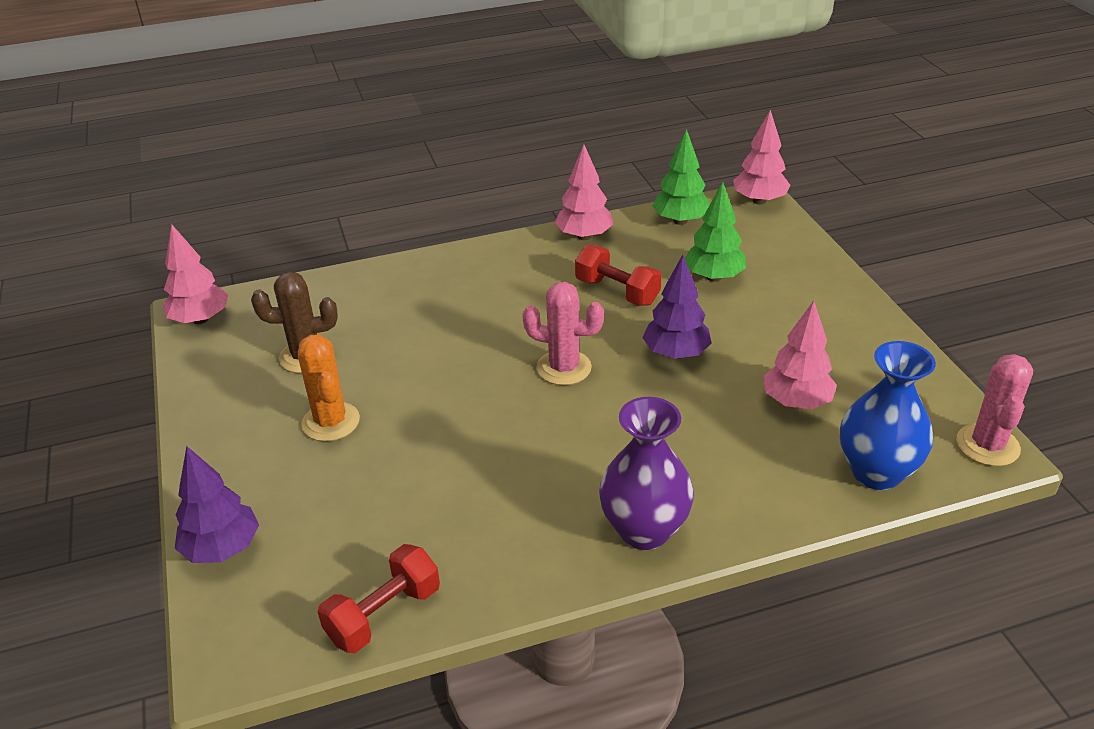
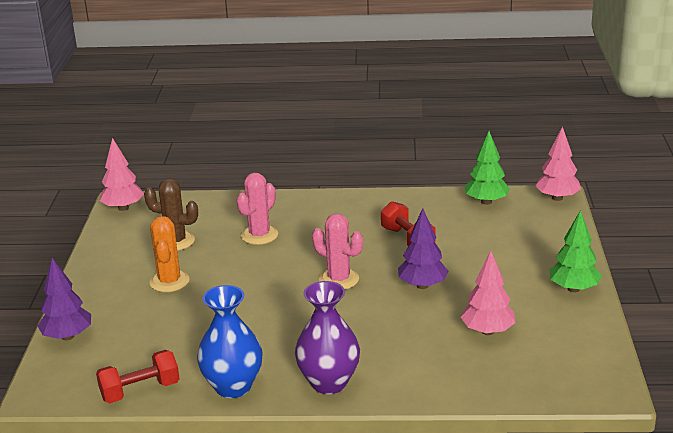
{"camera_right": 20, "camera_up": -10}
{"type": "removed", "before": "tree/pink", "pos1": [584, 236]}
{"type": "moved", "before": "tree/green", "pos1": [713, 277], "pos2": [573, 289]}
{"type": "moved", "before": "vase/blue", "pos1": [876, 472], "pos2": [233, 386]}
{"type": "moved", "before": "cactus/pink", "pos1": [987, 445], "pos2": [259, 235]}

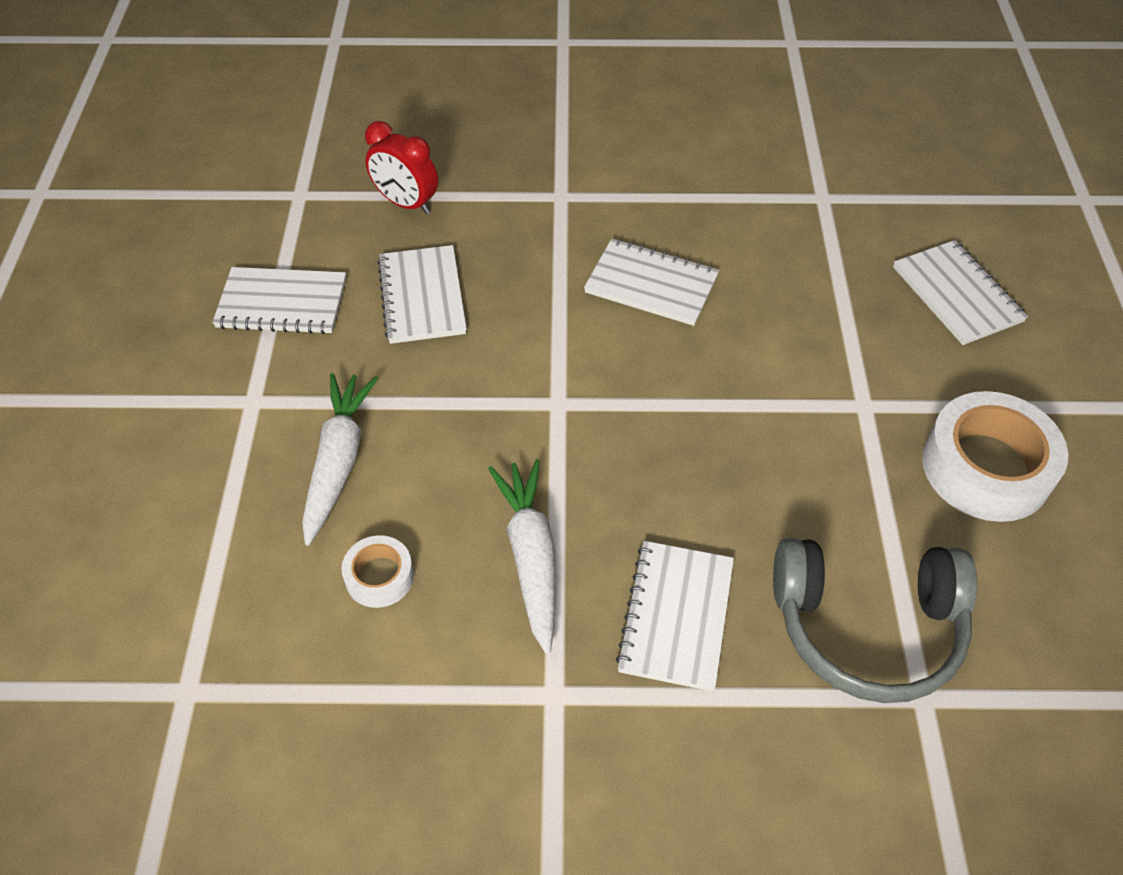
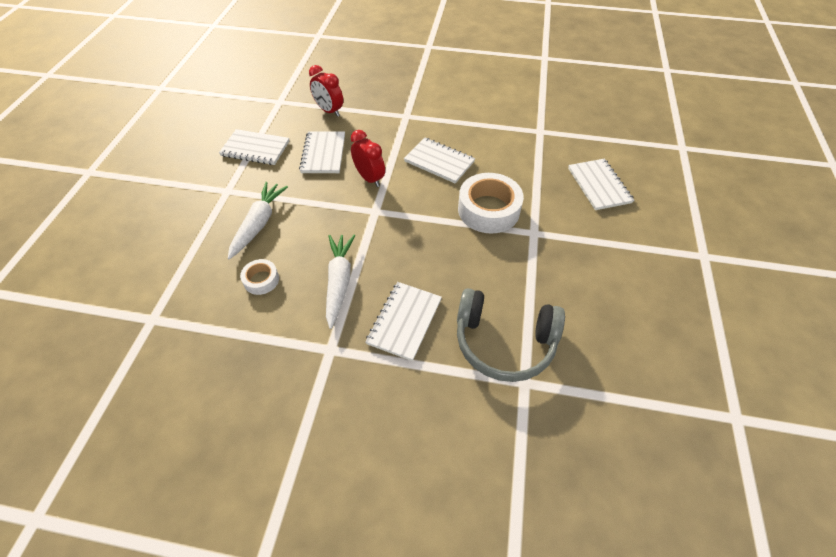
{"camera_right": 10, "camera_up": 0}
{"type": "moved", "before": "tape/white", "pos1": [986, 467], "pos2": [488, 210]}
{"type": "added", "after": "clock/red", "pos2": [369, 178]}

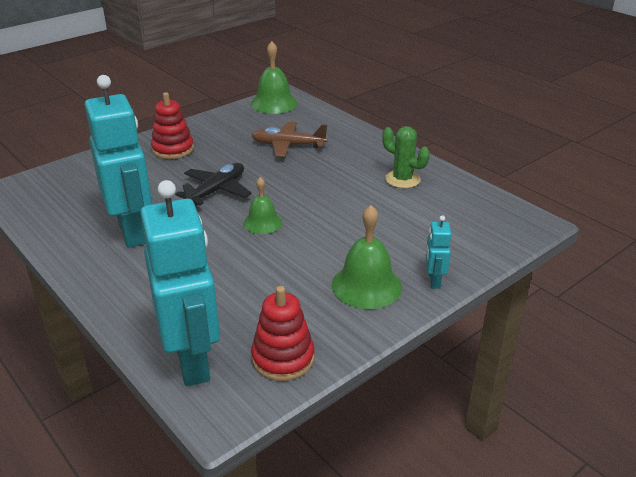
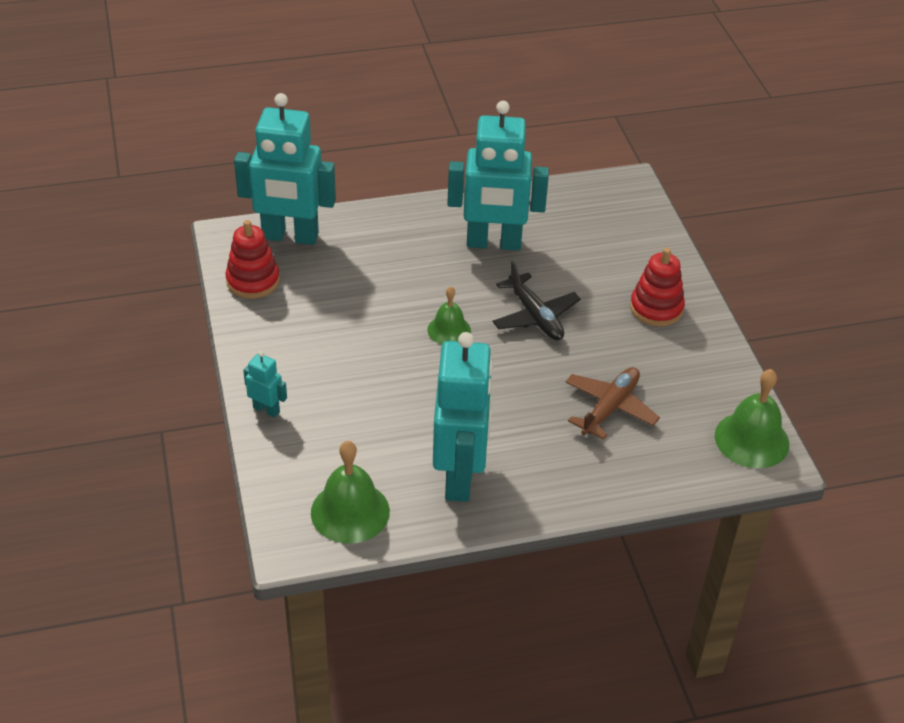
{"camera_right": 115, "camera_up": 10}
{"type": "replaced", "before": "cactus/green", "after": "robot/turquoise", "pos1": [402, 179], "pos2": [460, 477]}
{"type": "moved", "before": "bell/green", "pos1": [366, 285], "pos2": [350, 511]}

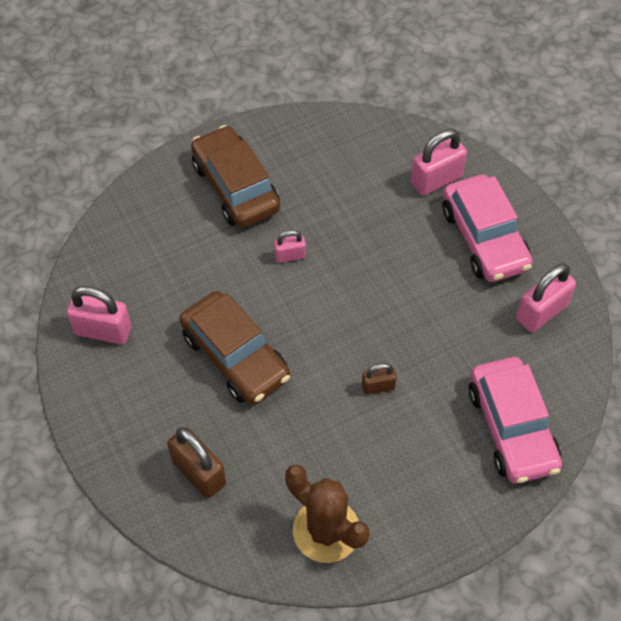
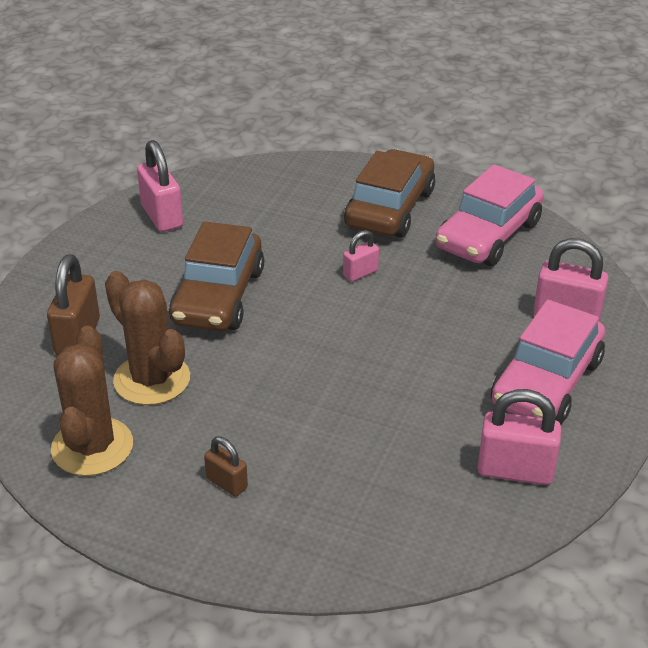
{"camera_right": 50, "camera_up": -20}
{"type": "turned", "before": "padlock/pink", "pos1": [290, 256], "pos2": [360, 273], "turn": -75}
{"type": "moved", "before": "car/pink", "pos1": [512, 428], "pos2": [488, 235]}
{"type": "moved", "before": "padlock/brown", "pos1": [378, 386], "pos2": [227, 483]}
{"type": "added", "after": "cactus/brown", "pos2": [152, 379]}

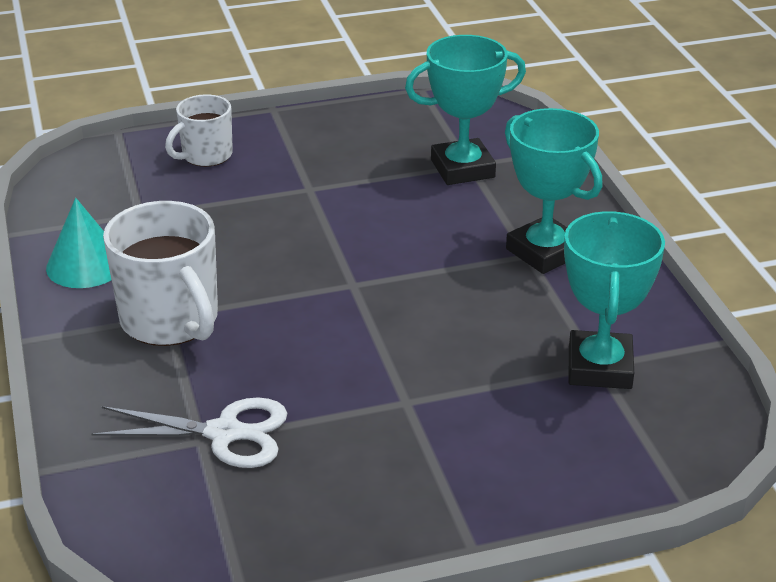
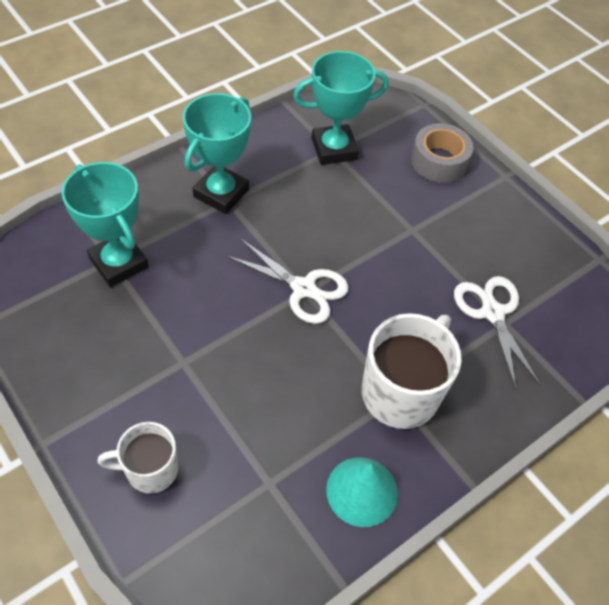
{"camera_right": -115, "camera_up": 20}
{"type": "turned", "before": "mug/white", "pos1": [206, 155], "pos2": [150, 469], "turn": 150}
{"type": "added", "after": "tape/grey", "pos2": [439, 161]}
{"type": "added", "after": "scissors/white", "pos2": [304, 288]}

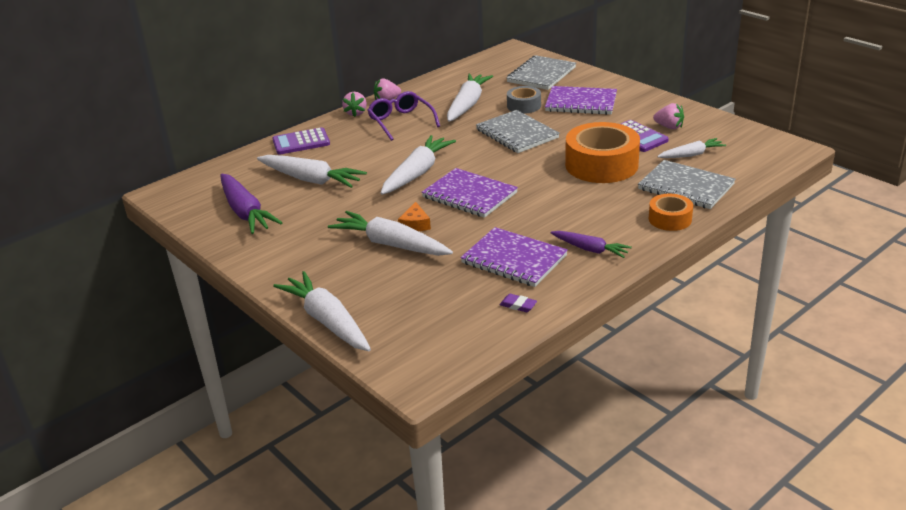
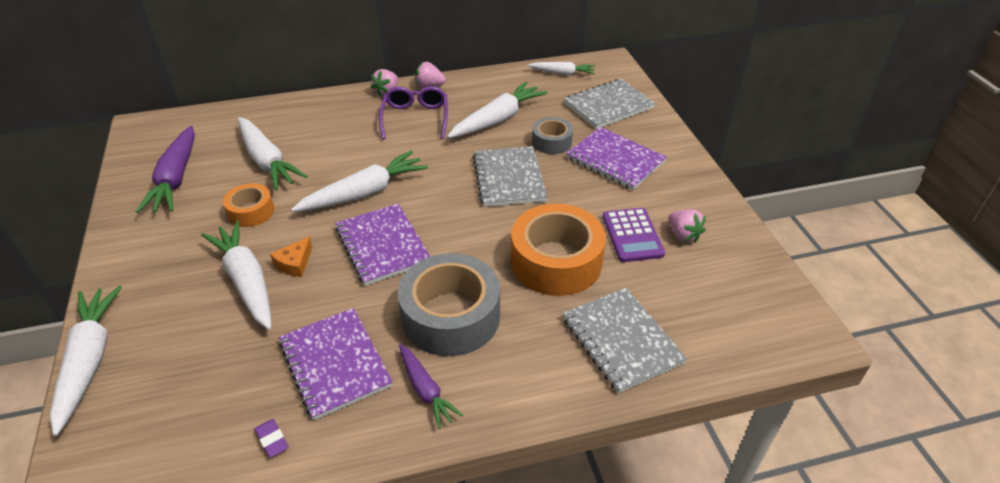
{"camera_right": 25, "camera_up": 10}
{"type": "removed", "before": "calculator/purple", "pos1": [301, 142]}
{"type": "moved", "before": "carrot/white", "pos1": [691, 155], "pos2": [562, 73]}
{"type": "moved", "before": "tape/orange", "pos1": [670, 219], "pos2": [251, 211]}
{"type": "added", "after": "tape/grey", "pos2": [451, 316]}

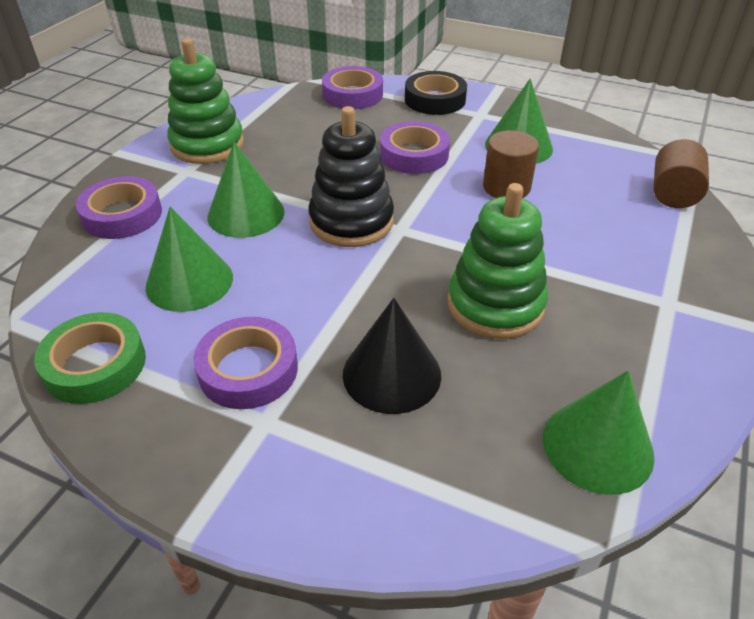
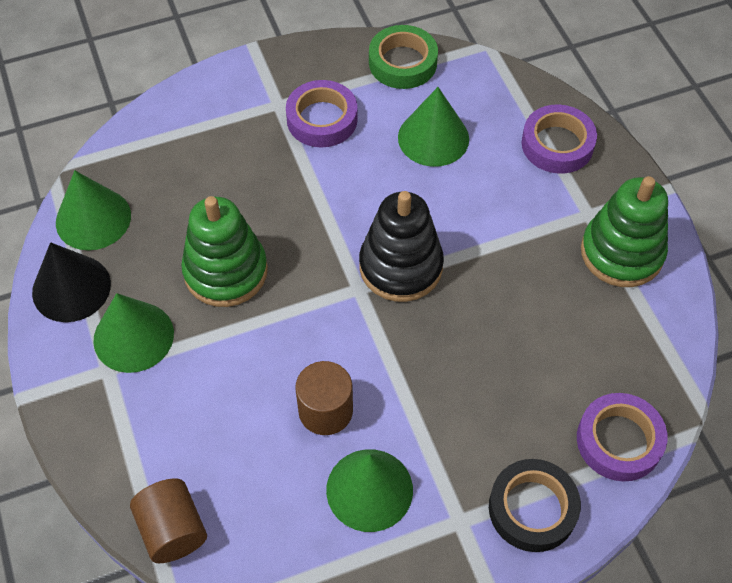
{"camera_right": 135, "camera_up": 15}
{"type": "removed", "before": "tape/purple", "pos1": [414, 155]}
{"type": "moved", "before": "cone/green", "pos1": [246, 214], "pos2": [133, 336]}
{"type": "moved", "before": "cone/black", "pos1": [391, 374], "pos2": [71, 288]}

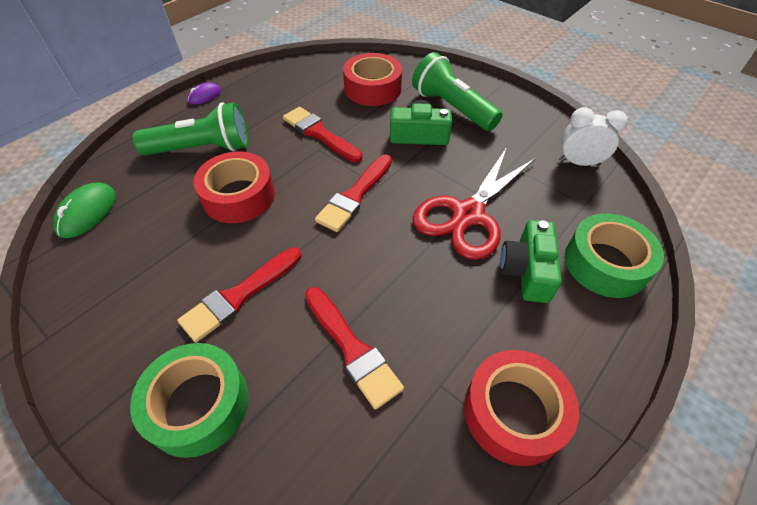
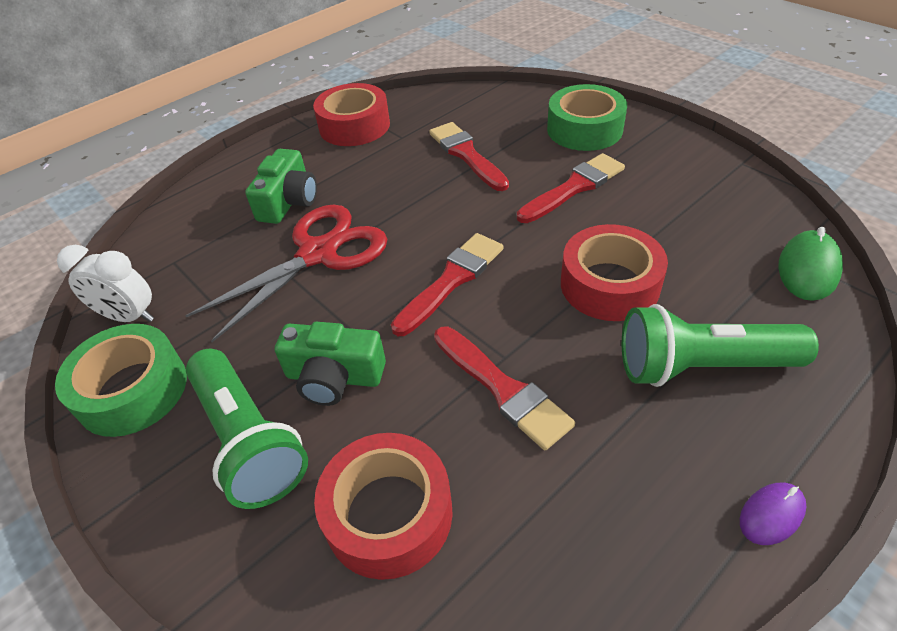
{"camera_right": -170, "camera_up": -5}
{"type": "moved", "before": "tape/green", "pos1": [605, 263], "pos2": [132, 390]}

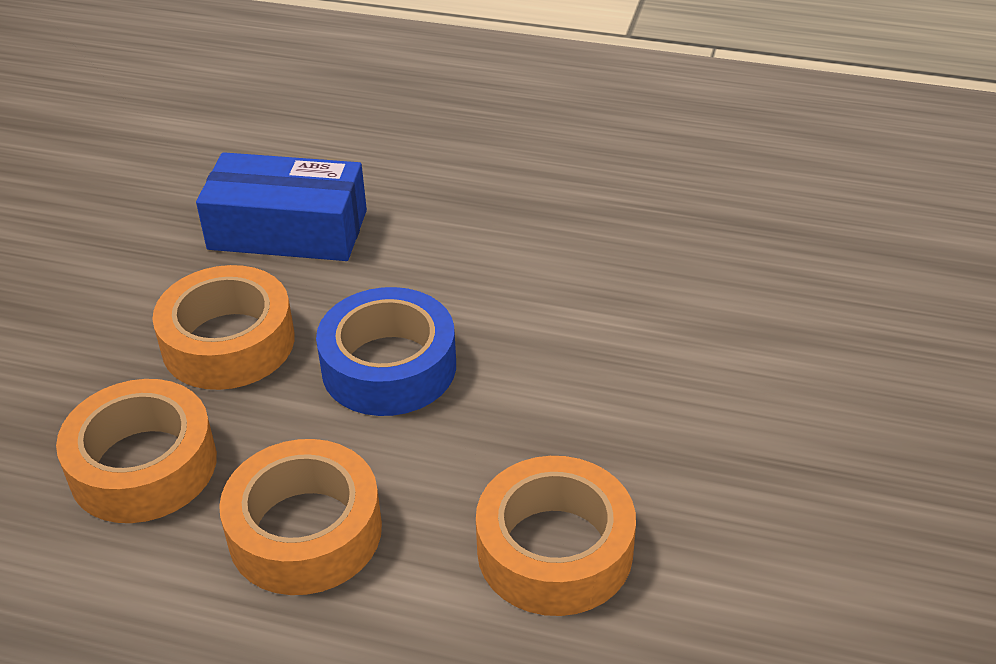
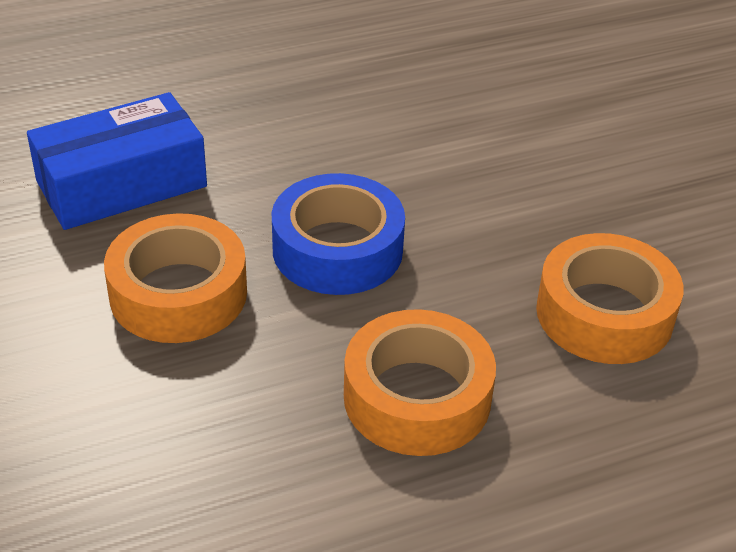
{"camera_right": -40, "camera_up": 0}
{"type": "removed", "before": "tape/orange", "pos1": [143, 465]}

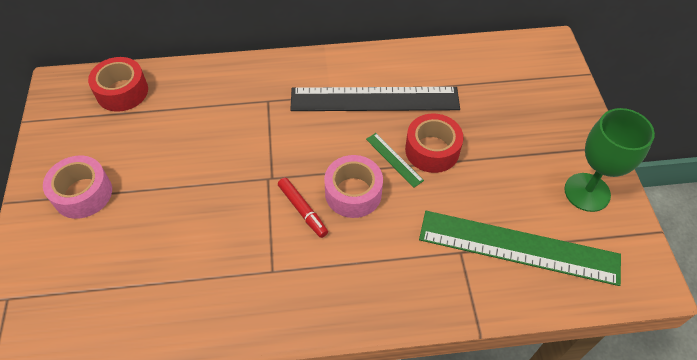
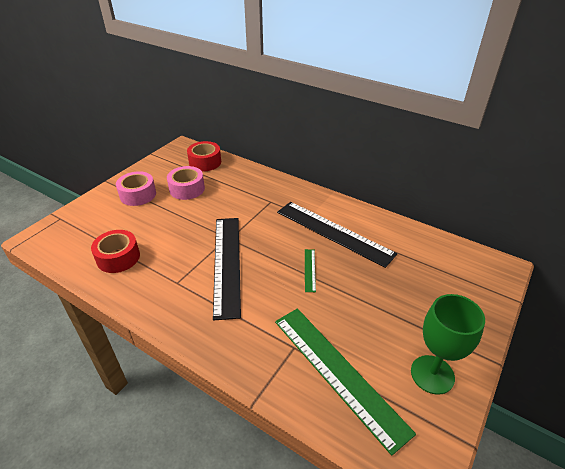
{"camera_right": 40, "camera_up": -15}
{"type": "moved", "before": "tape/red", "pos1": [432, 150], "pos2": [118, 257]}
{"type": "moved", "before": "tape/pink", "pos1": [353, 193], "pos2": [187, 189]}
{"type": "replaced", "before": "marker/red", "after": "ruler/black", "pos1": [302, 210], "pos2": [227, 263]}

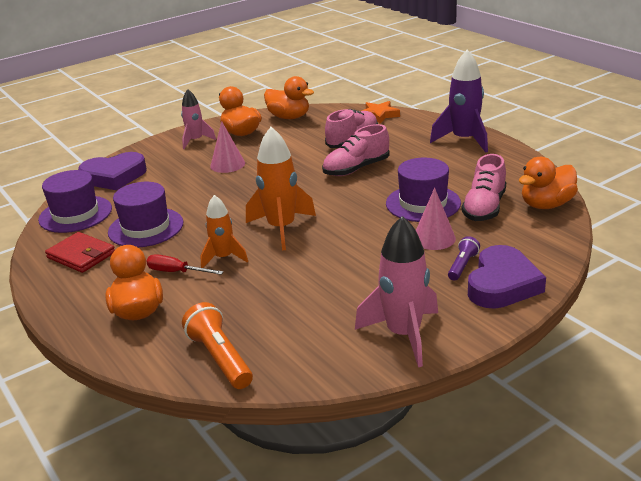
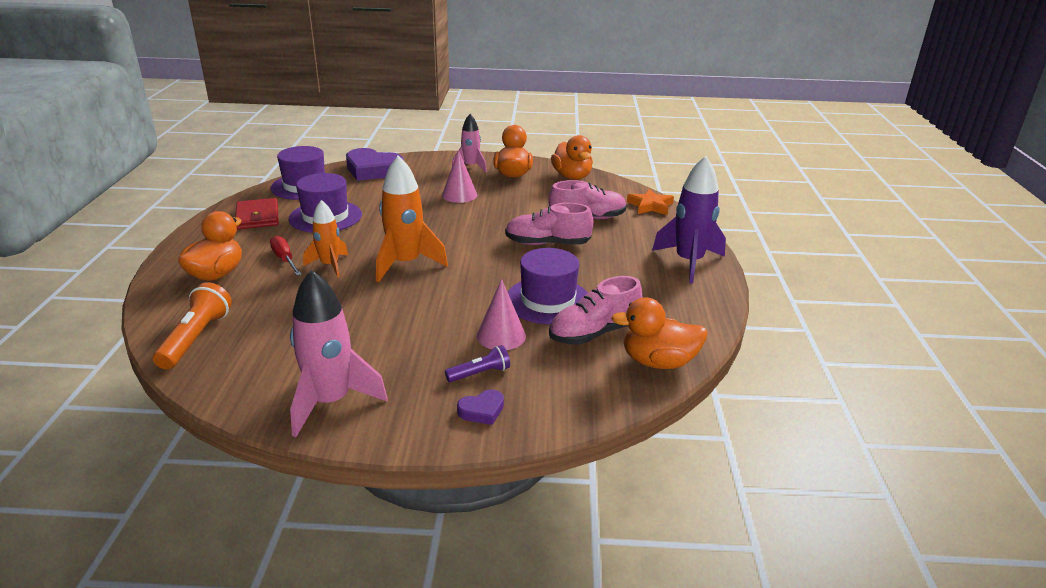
{"camera_right": 35, "camera_up": 0}
{"type": "resized", "before": "heart/purple", "pos1": [502, 284], "pos2": [482, 410], "scale": 0.47}

